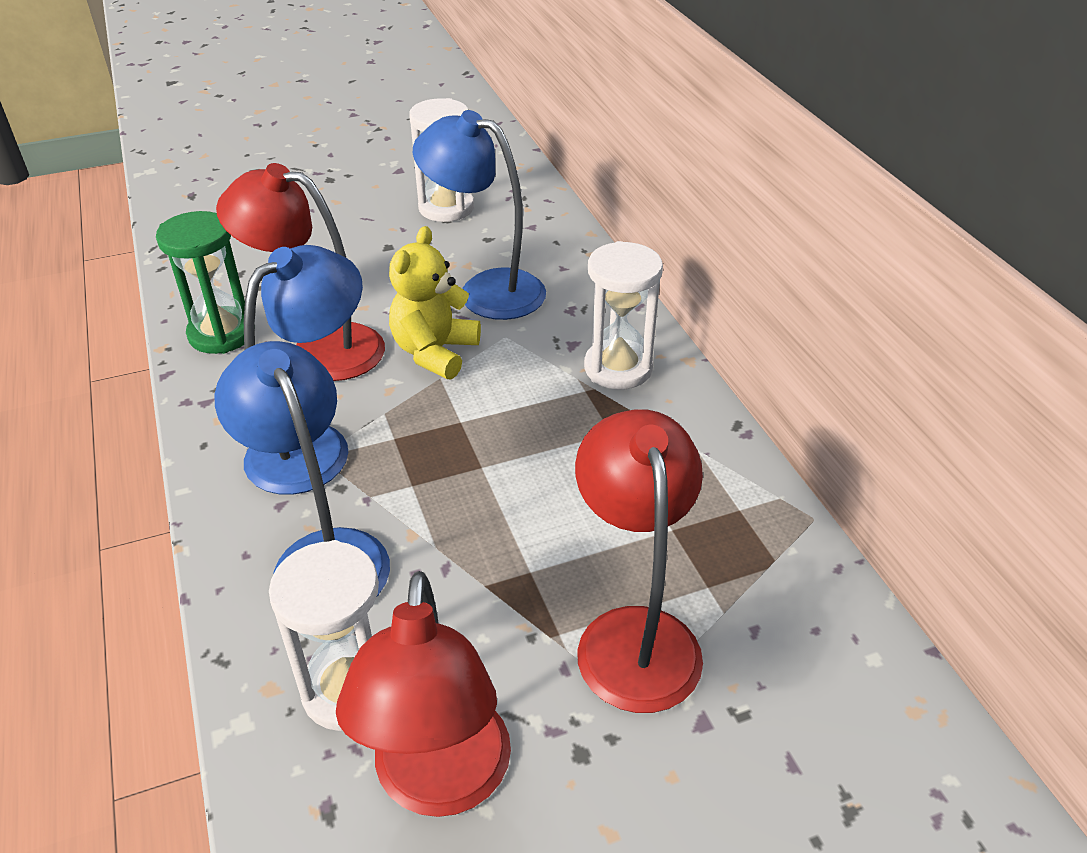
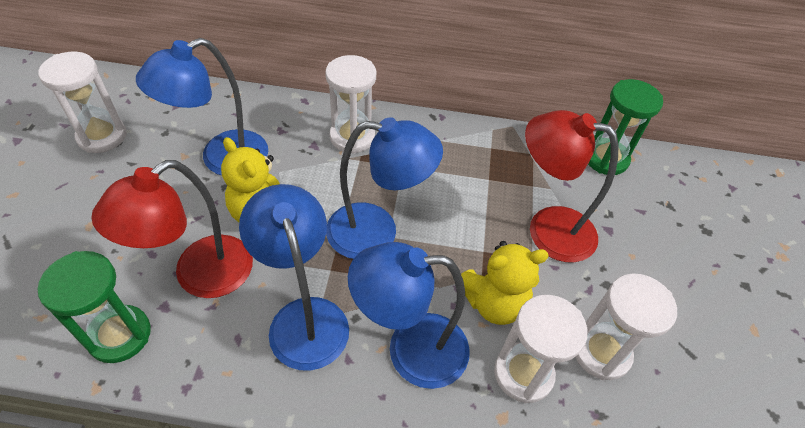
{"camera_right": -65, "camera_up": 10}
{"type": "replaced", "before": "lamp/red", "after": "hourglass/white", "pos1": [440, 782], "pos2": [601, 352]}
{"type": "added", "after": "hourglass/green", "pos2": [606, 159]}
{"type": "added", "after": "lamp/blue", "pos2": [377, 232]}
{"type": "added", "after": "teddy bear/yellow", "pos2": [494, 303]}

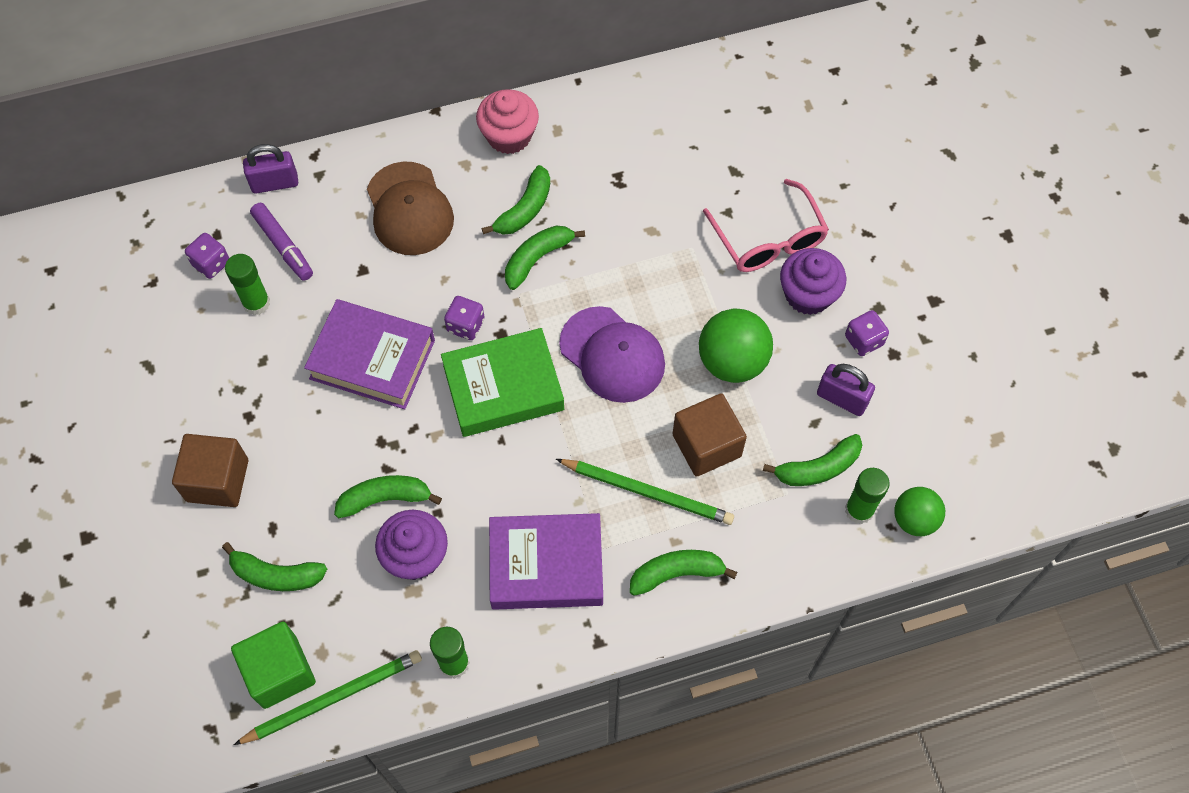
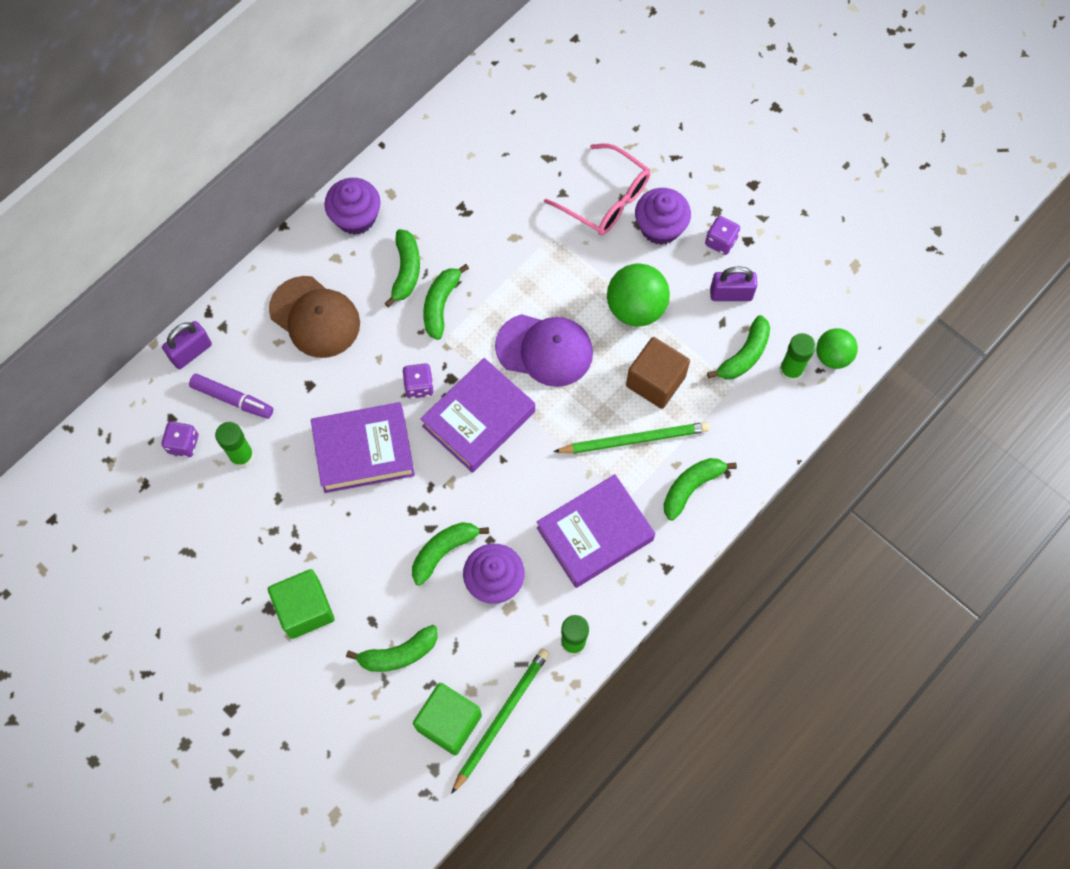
{"camera_right": -30, "camera_up": 5}
{"type": "recoloured", "before": "cupcake/pink", "after": "cupcake/purple", "pos1": [509, 136], "pos2": [356, 217]}
{"type": "recoloured", "before": "book/green", "after": "book/purple", "pos1": [503, 388], "pos2": [479, 419]}
{"type": "recoloured", "before": "cube/brown", "after": "cube/green", "pos1": [217, 480], "pos2": [305, 609]}

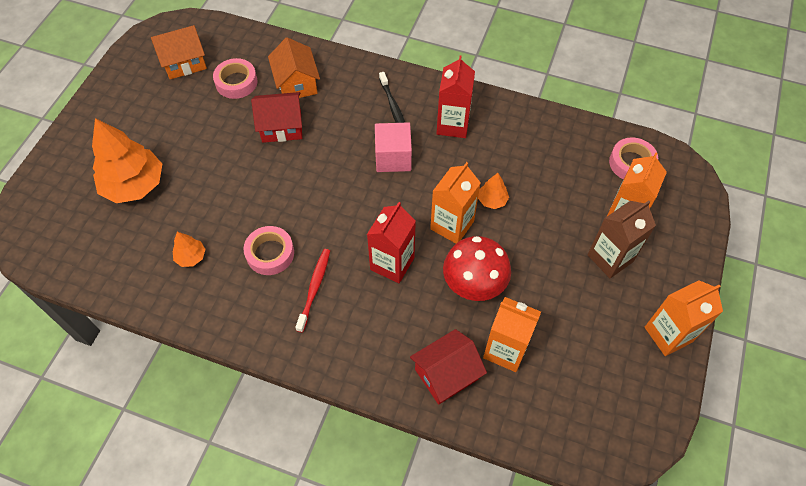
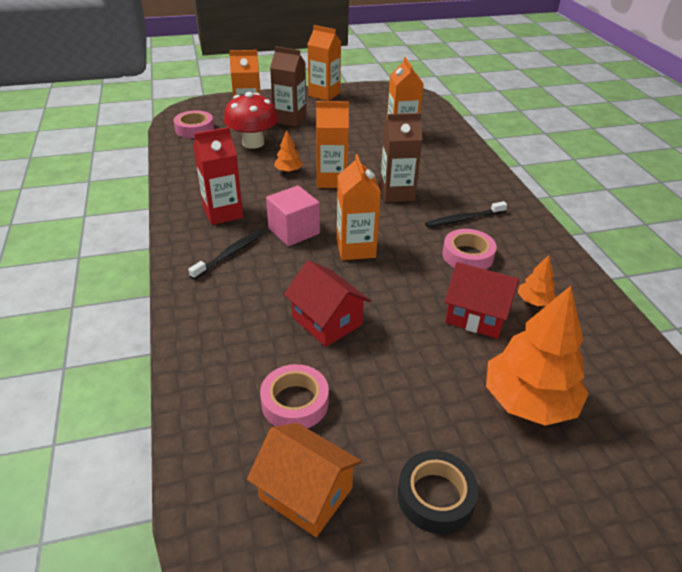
{"camera_right": -125, "camera_up": -20}
{"type": "removed", "before": "house/orange", "pos1": [296, 83]}
{"type": "recoloured", "before": "carton/red", "after": "carton/brown", "pos1": [392, 263], "pos2": [397, 193]}
{"type": "moved", "before": "mushroom/red", "pos1": [474, 284], "pos2": [253, 143]}
{"type": "recoloured", "before": "toothbrush/red", "after": "toothbrush/black", "pos1": [314, 288], "pos2": [463, 219]}
{"type": "moved", "before": "house/red", "pos1": [446, 374], "pos2": [476, 316]}
{"type": "added", "after": "carton/orange", "pos2": [355, 248]}
{"type": "added", "after": "tape/black", "pos2": [435, 496]}

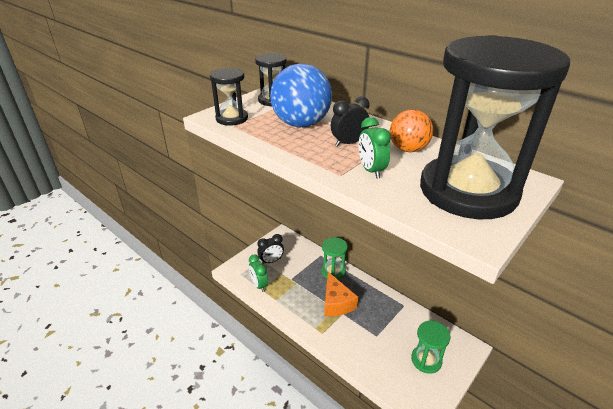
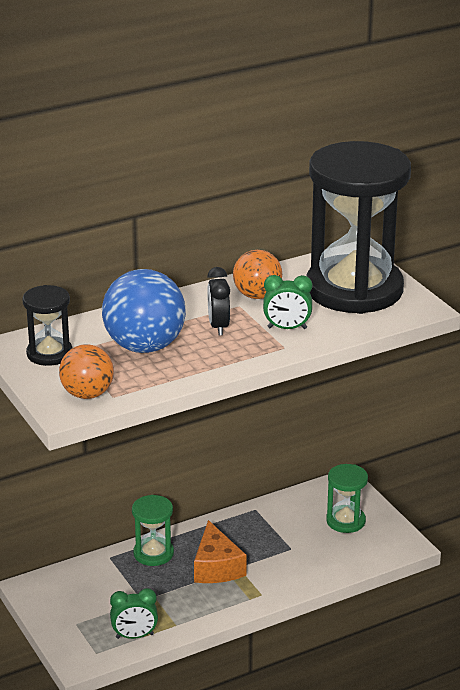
{"camera_right": -70, "camera_up": -5}
{"type": "replaced", "before": "hourglass/black", "after": "ball/orange", "pos1": [232, 118], "pos2": [87, 394]}
{"type": "removed", "before": "clock/black", "pos1": [271, 261]}
{"type": "turned", "before": "cheese/orange", "pos1": [336, 303], "pos2": [216, 567], "turn": 75}

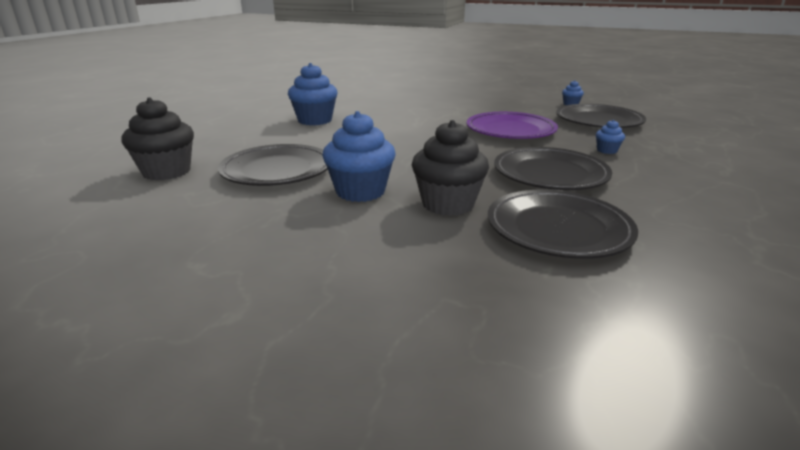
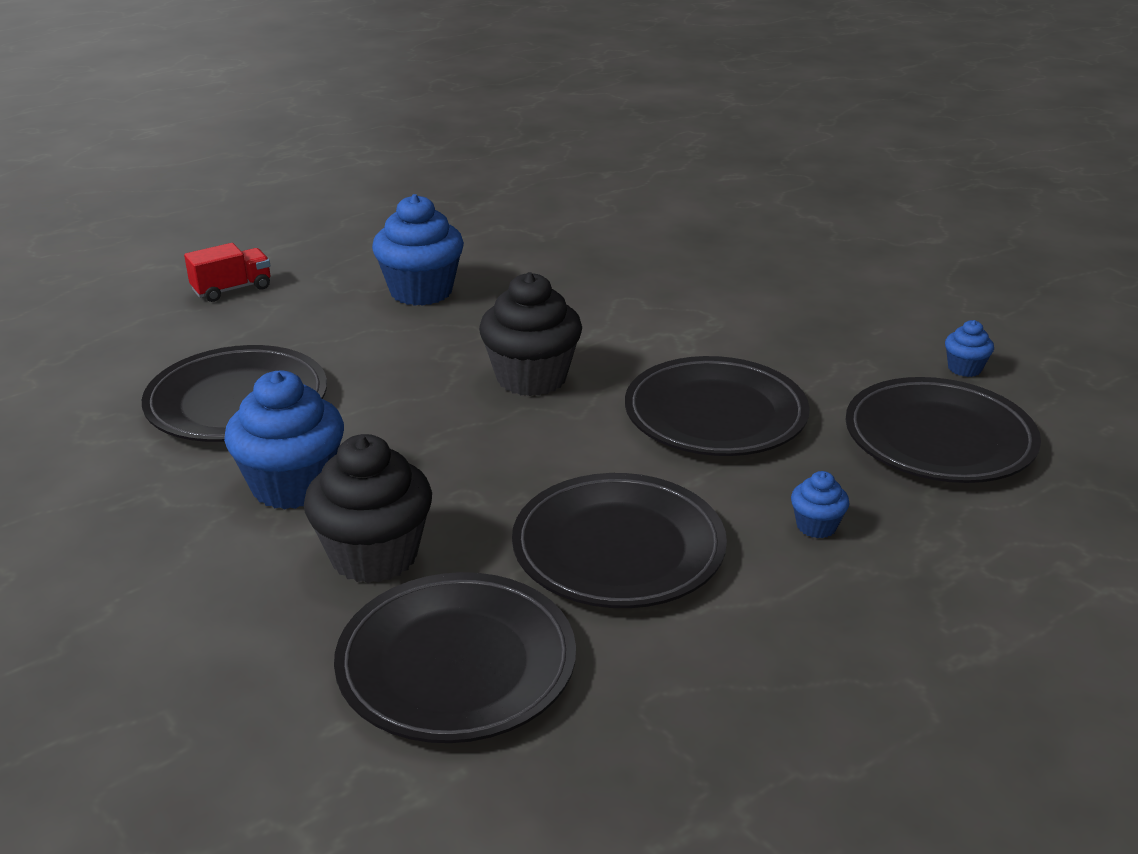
{"camera_right": 30, "camera_up": 5}
{"type": "moved", "before": "cupcake/black", "pos1": [167, 172], "pos2": [531, 378]}
{"type": "recoloured", "before": "plate/purple", "after": "plate/black", "pos1": [510, 130], "pos2": [715, 415]}
{"type": "added", "after": "truck/red", "pos2": [232, 289]}

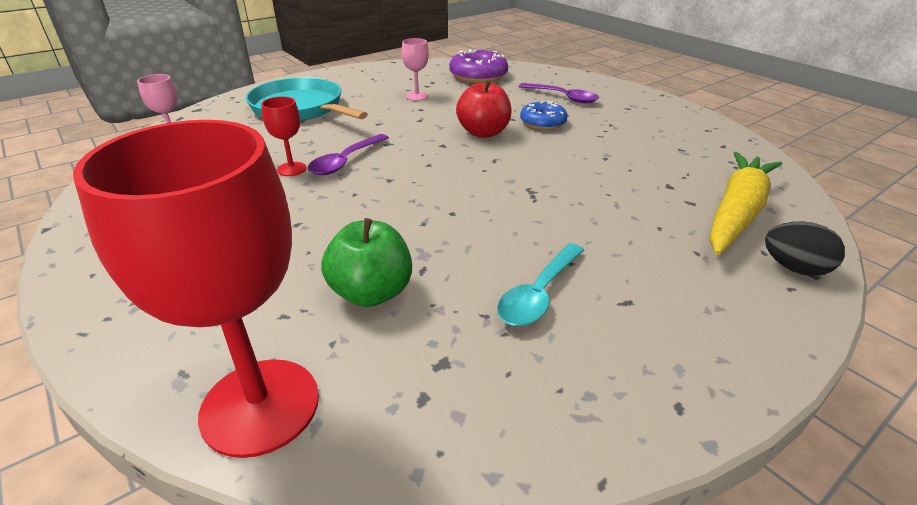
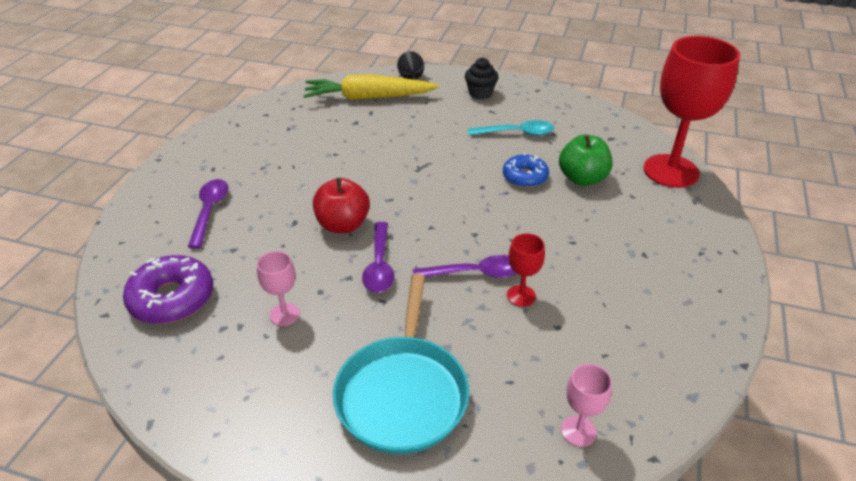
{"camera_right": -125, "camera_up": 5}
{"type": "moved", "before": "donut/blue", "pos1": [543, 123], "pos2": [525, 177]}
{"type": "added", "after": "cupcake/black", "pos2": [480, 93]}
{"type": "added", "after": "spoon/purple", "pos2": [379, 265]}

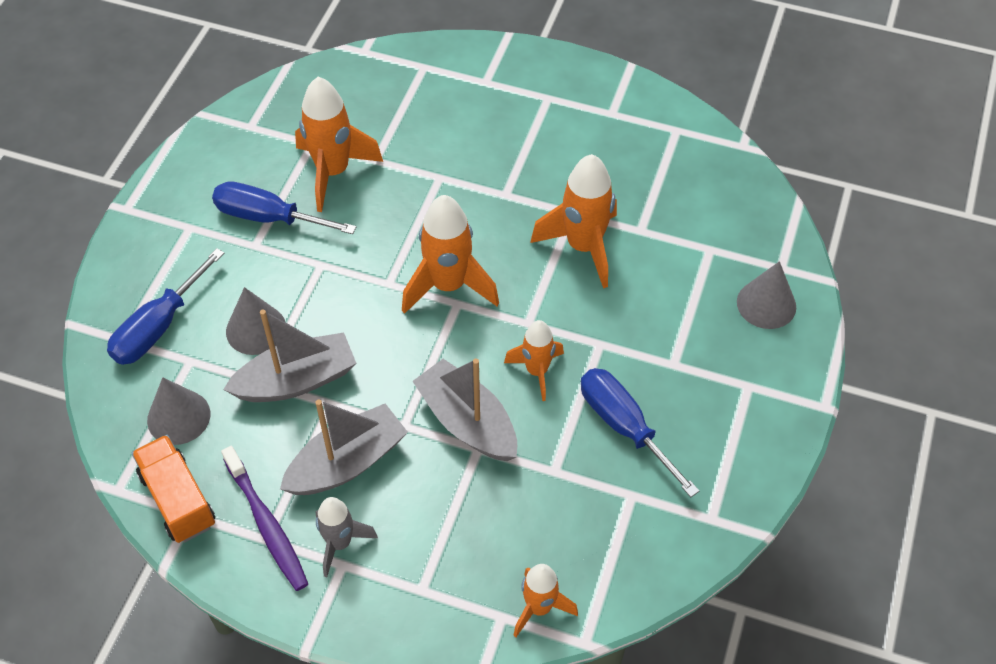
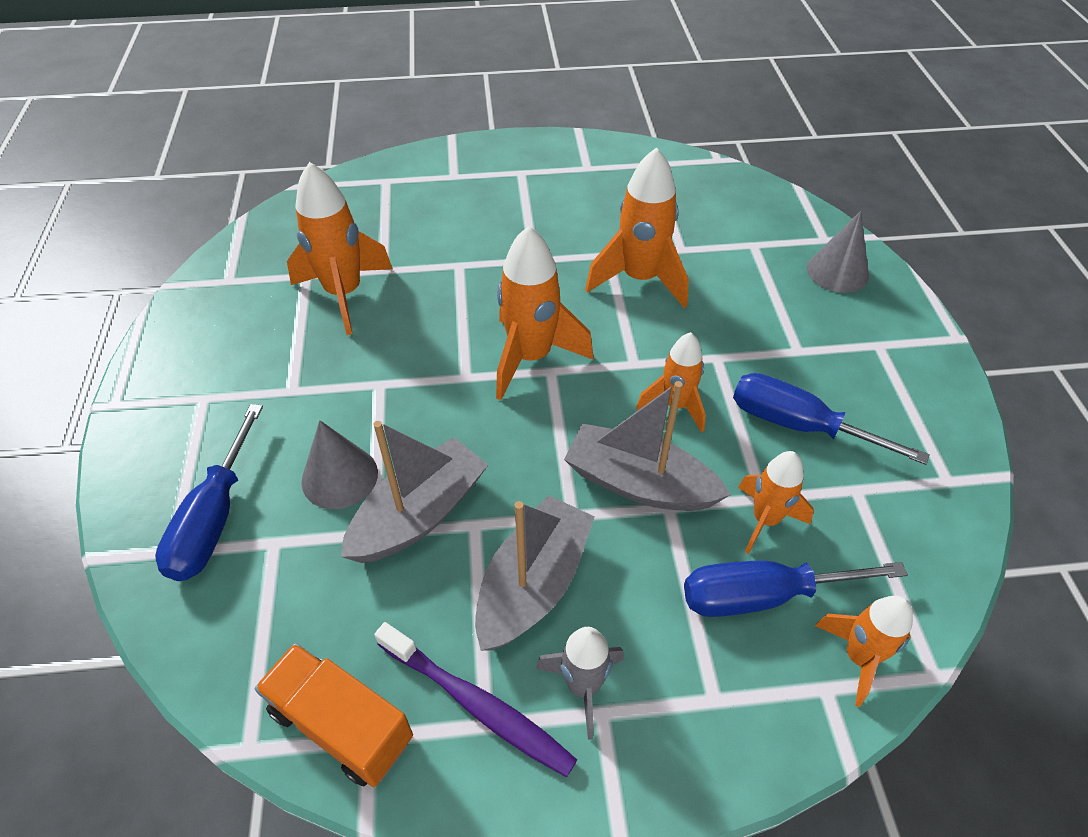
{"camera_right": -25, "camera_up": -5}
{"type": "moved", "before": "screwdriver/blue", "pos1": [269, 217], "pos2": [762, 595]}
{"type": "removed", "before": "cone/grey", "pos1": [178, 417]}
{"type": "added", "after": "rocket/orange", "pos2": [765, 520]}

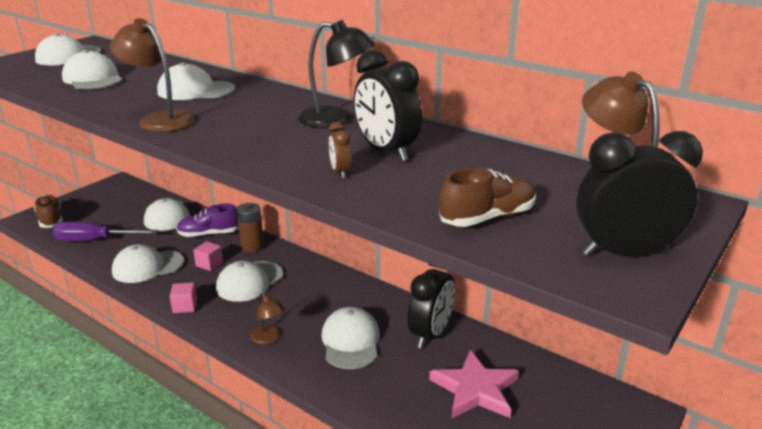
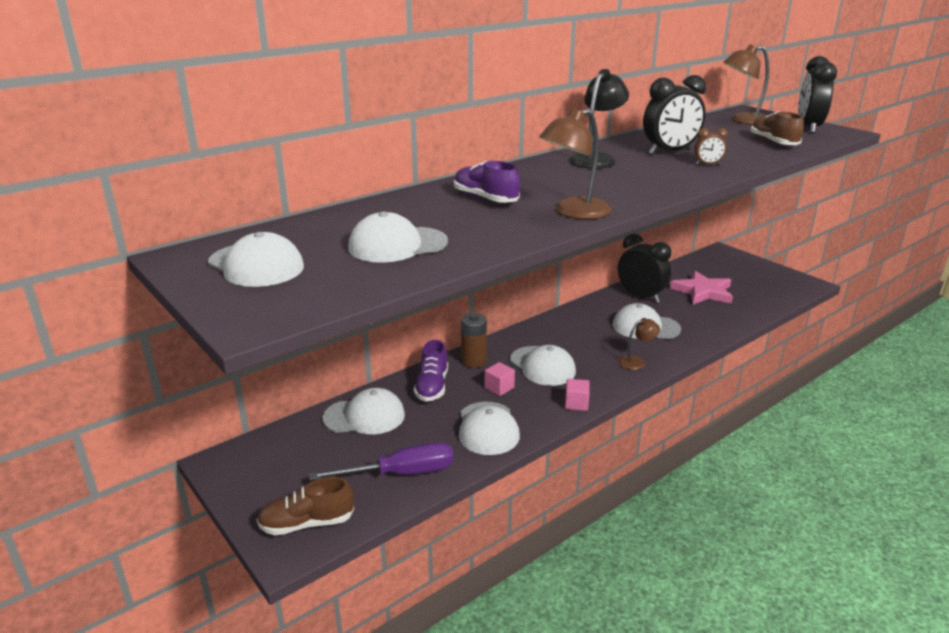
{"camera_right": -75, "camera_up": 0}
{"type": "replaced", "before": "cap/white", "after": "shoe/purple", "pos1": [196, 91], "pos2": [485, 199]}
{"type": "turned", "before": "screwdriver/purple", "pos1": [95, 240], "pos2": [401, 473], "turn": -120}

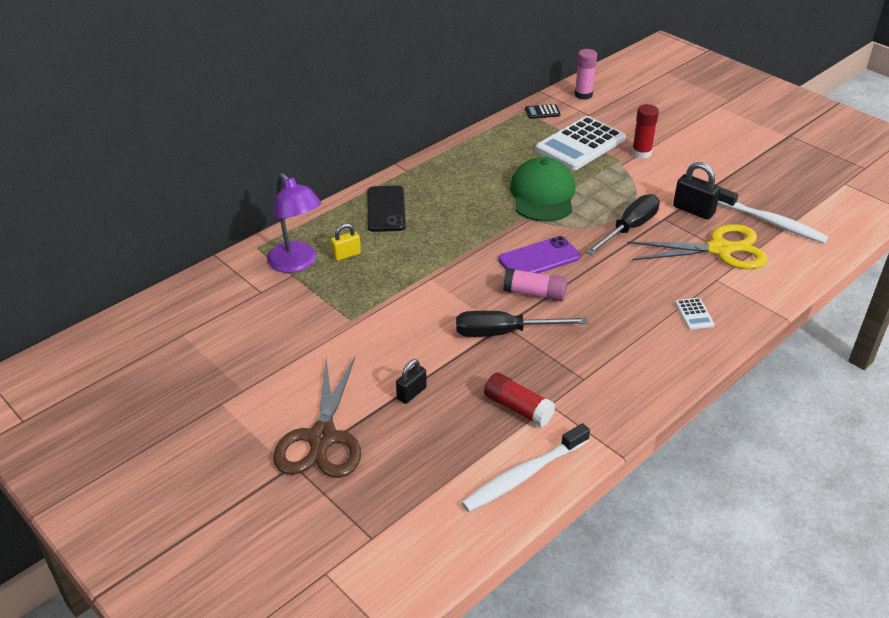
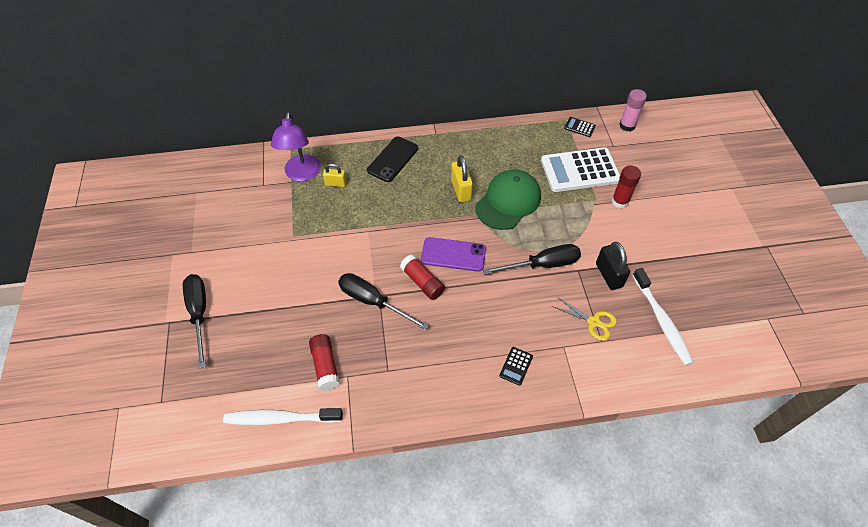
{"camera_right": 35, "camera_up": 15}
{"type": "resized", "before": "scissors/yellow", "pos1": [720, 249], "pos2": [594, 322], "scale": 0.54}
{"type": "recoloured", "before": "glue stick/pink", "after": "glue stick/red", "pos1": [534, 293], "pos2": [422, 282]}
{"type": "recoloured", "before": "calculator/white", "after": "calculator/black", "pos1": [694, 314], "pos2": [516, 366]}
{"type": "replaced", "before": "scissors/brown", "after": "screwdriver/black", "pos1": [322, 438], "pos2": [199, 313]}
{"type": "removed", "before": "padlock/black", "pos1": [411, 393]}
{"type": "added", "after": "padlock/yellow", "pos2": [461, 190]}

